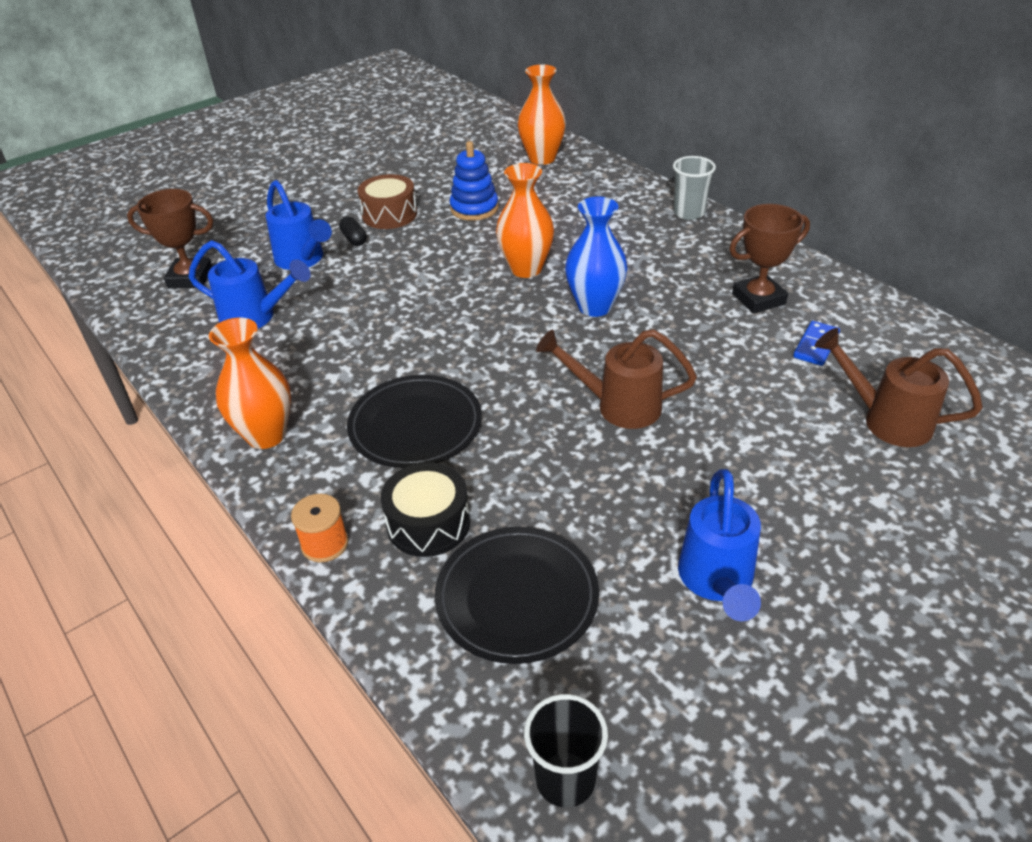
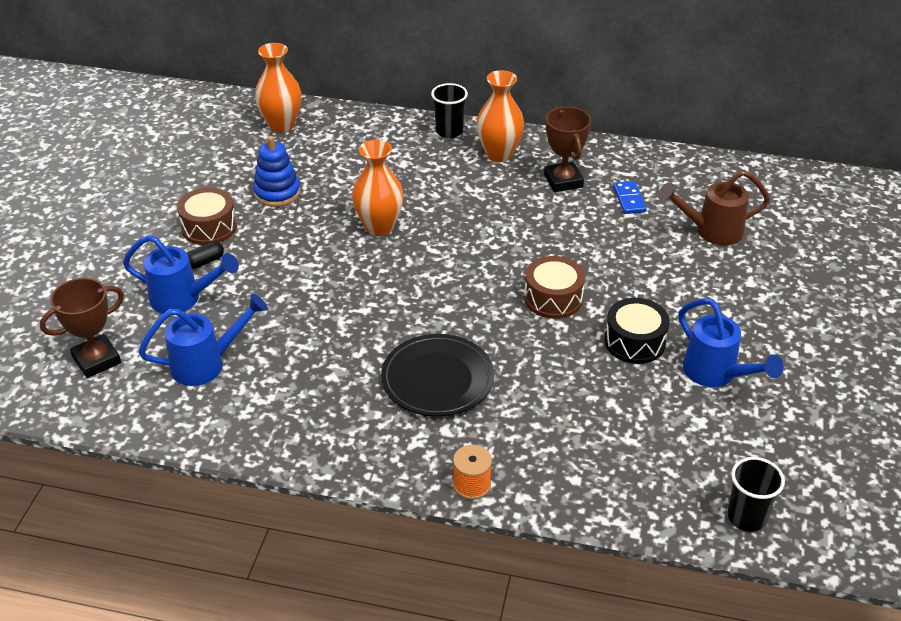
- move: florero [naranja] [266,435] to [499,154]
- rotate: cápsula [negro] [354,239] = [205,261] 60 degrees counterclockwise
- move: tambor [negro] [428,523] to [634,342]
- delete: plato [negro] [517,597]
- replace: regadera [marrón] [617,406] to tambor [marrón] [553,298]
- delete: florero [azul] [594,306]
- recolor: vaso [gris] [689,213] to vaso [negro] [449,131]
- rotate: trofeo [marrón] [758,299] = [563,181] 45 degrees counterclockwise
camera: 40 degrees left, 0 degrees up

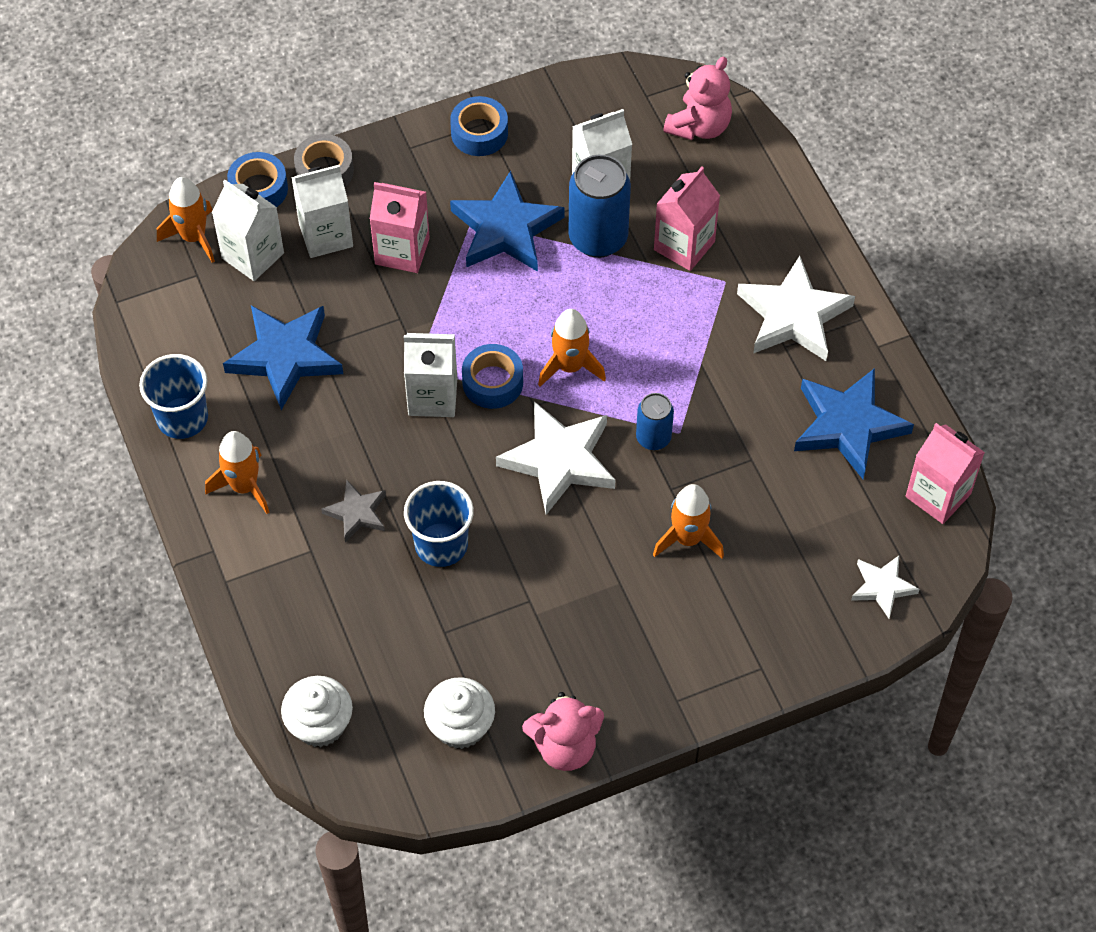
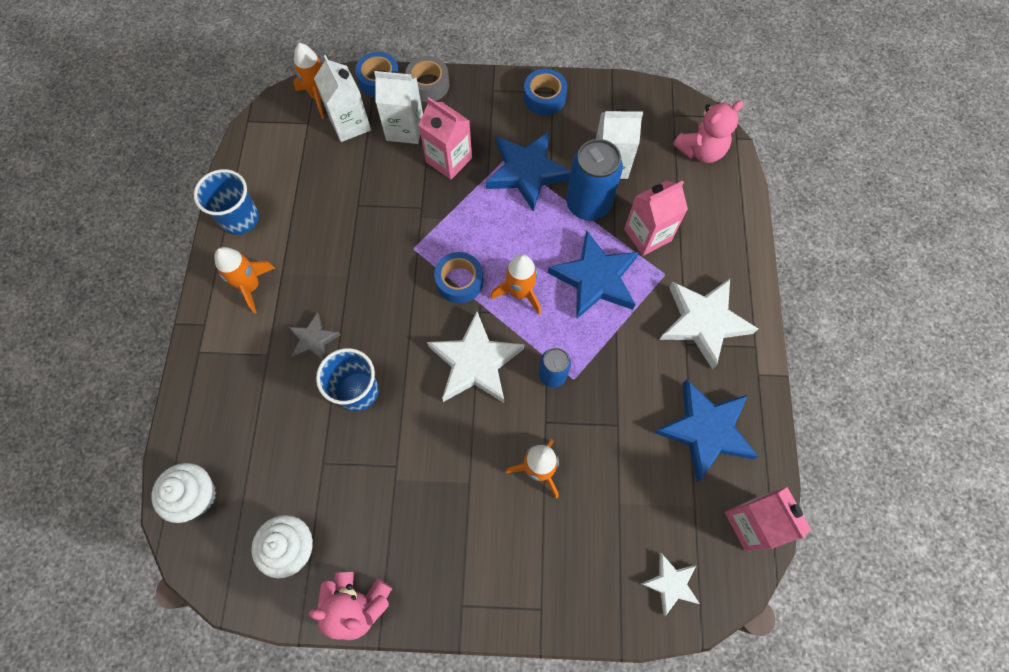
- move: estrella [azul] [285,357] to [595,279]
- delete: cartón de leche [blanco] [432,397]
camera: 25 degrees right, 10 degrees up

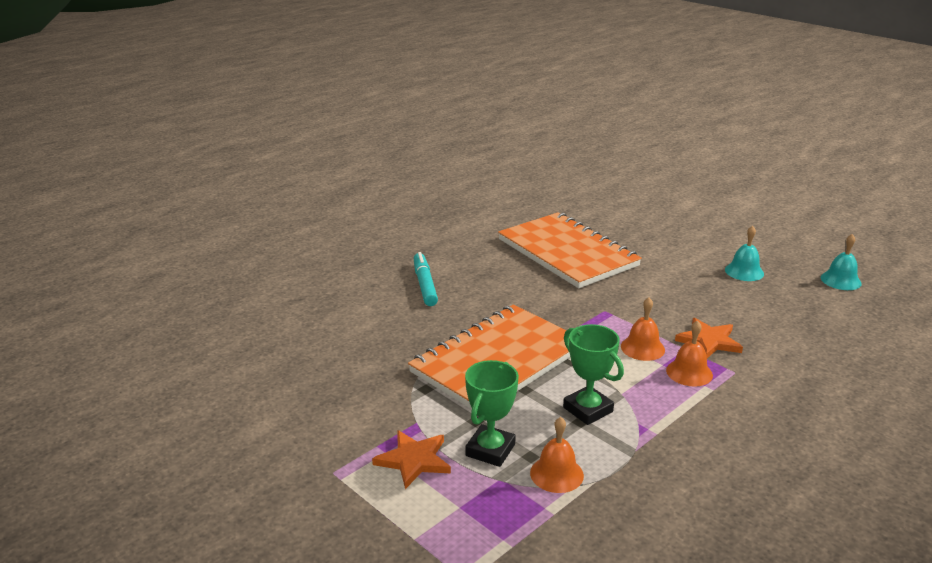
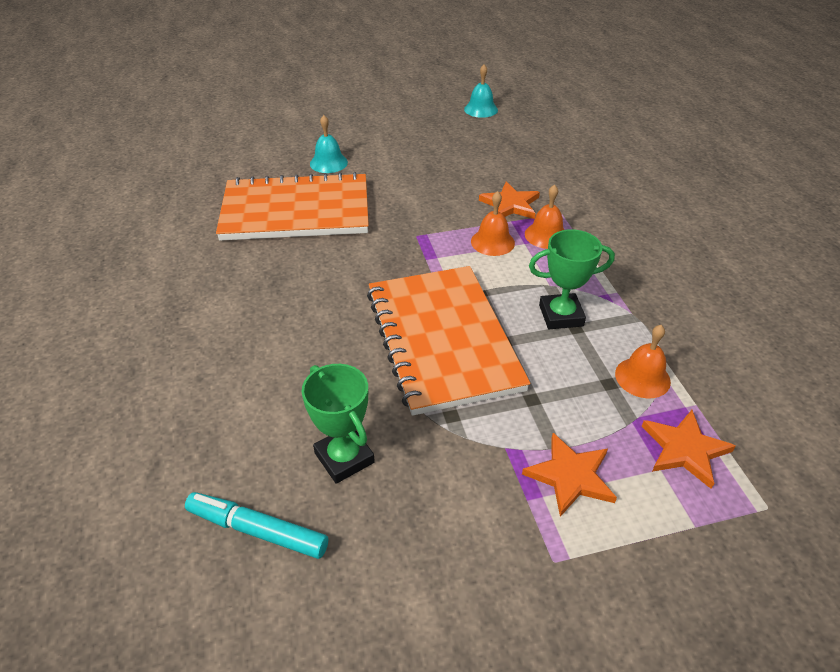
- move: rotulador [turquesa] [424,285] to [257,530]
- move: trofeo [verde] [490,450] to [344,458]
- move: campana [turquesa] [744,271] to [328,163]
- insert: estrella [naranja] [685,449]
camera: 60 degrees left, 15 degrees up

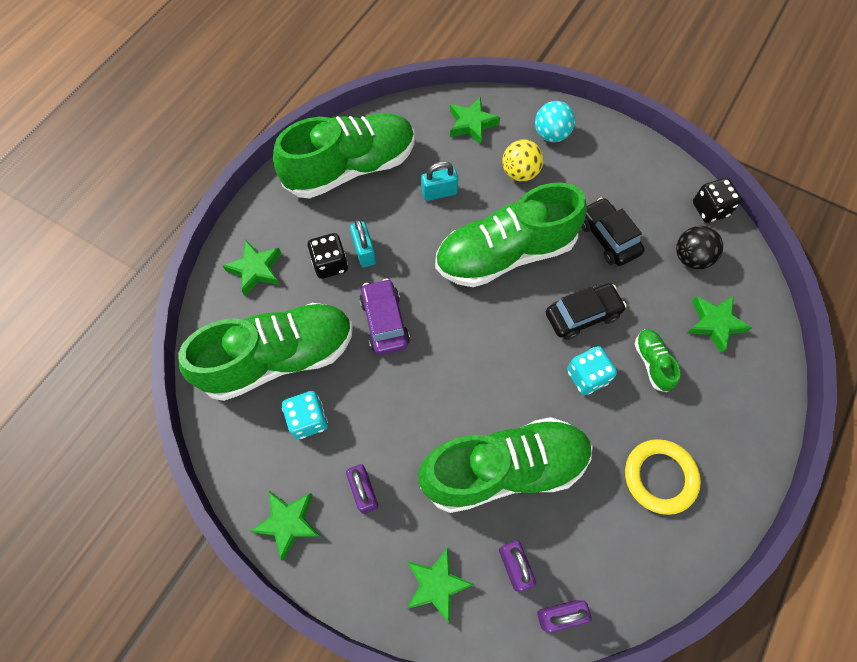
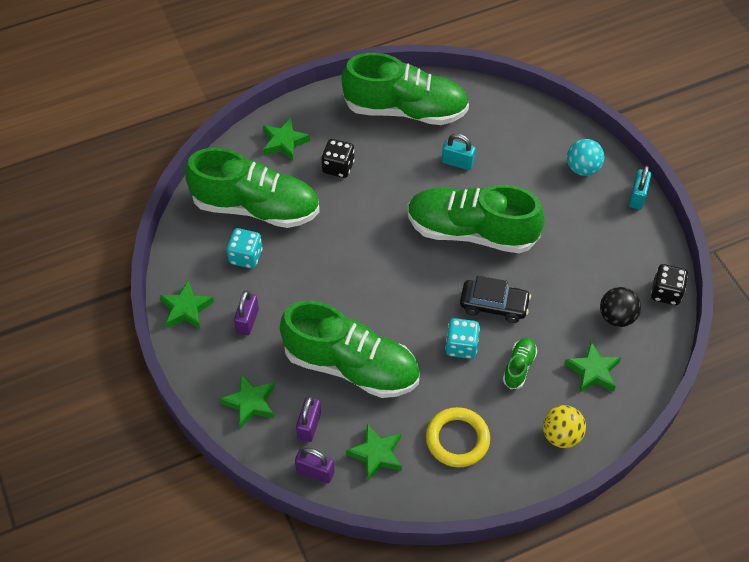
- move: candado [turquesa] [364,252] to [637,197]
- delete: coche [morado] [385,321]
- move: estrella [verde] [472,124] to [376,454]
- move: pelota [amarillo] [520,173] to [561,435]
- delete: coche [negro] [608,238]
camera: 35 degrees right, 10 degrees down

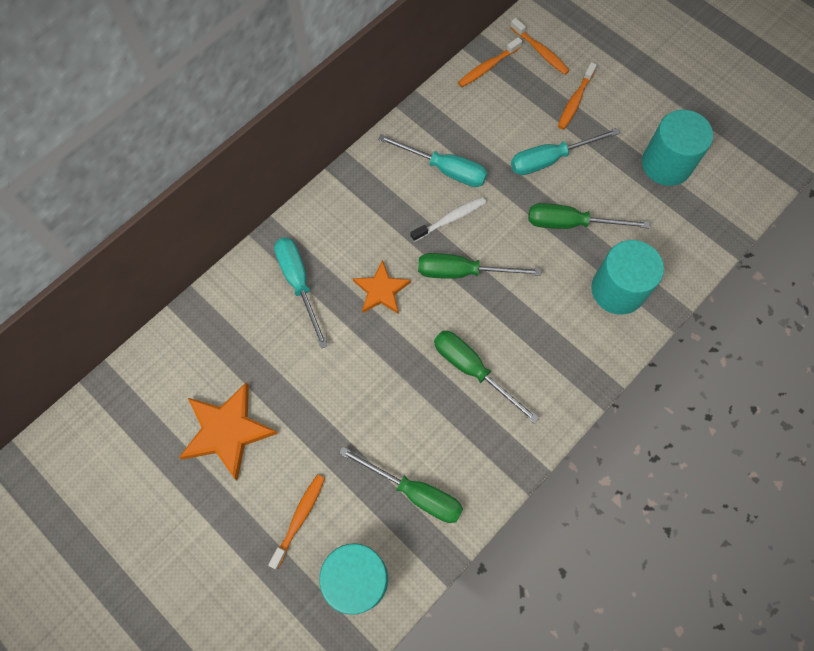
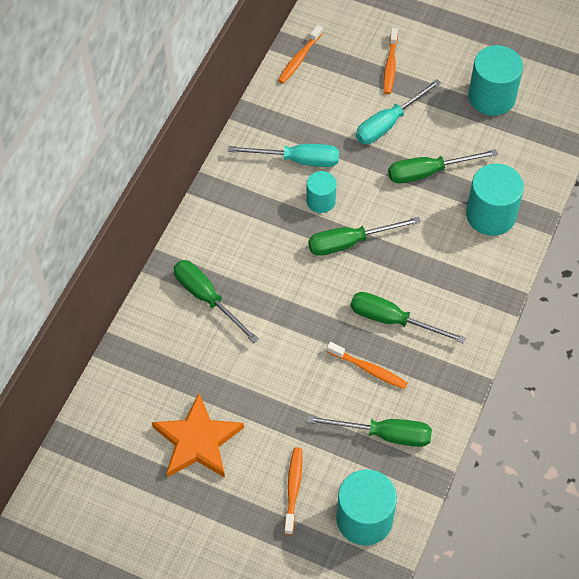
- recolor: destornillador [turquesa] [299,284] to destornillador [verde] [207,298]
- delete: estrella [naranja] [381,290]
- replace: cepillo de dientes [blanco] [450,219] to cilindro [turquesa] [320,201]
- move: cepillo de dientes [naranja] [540,51] to [369,369]
camera: 20 degrees left, 10 degrees down

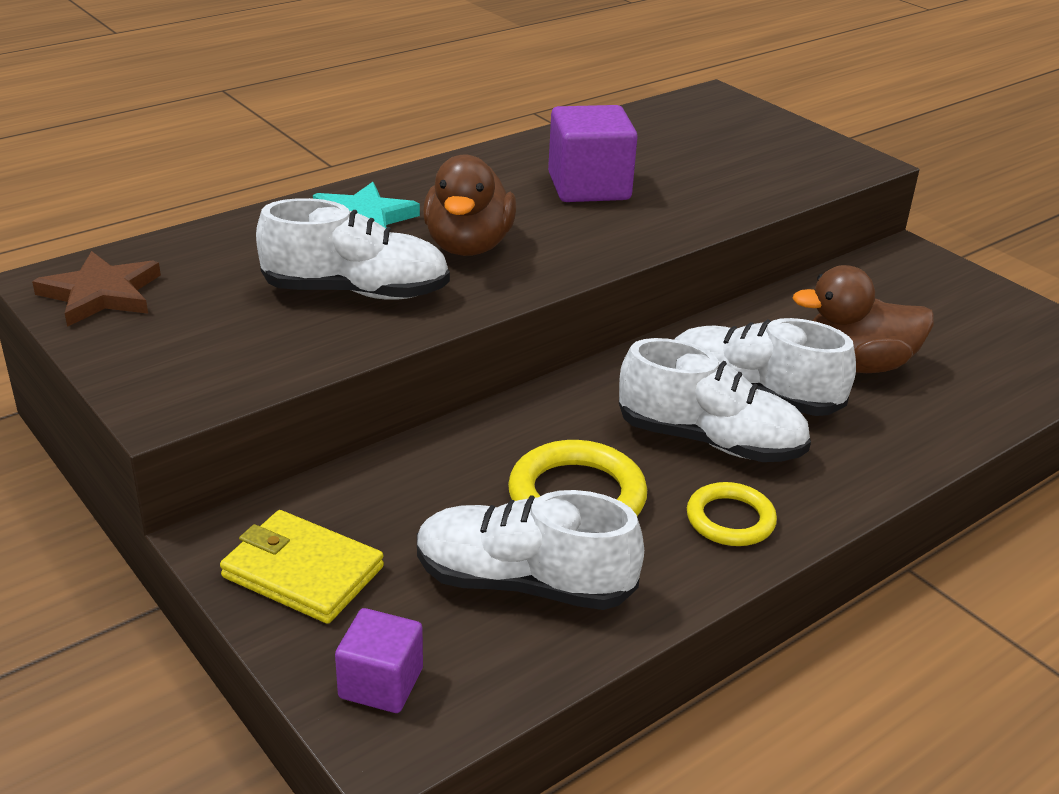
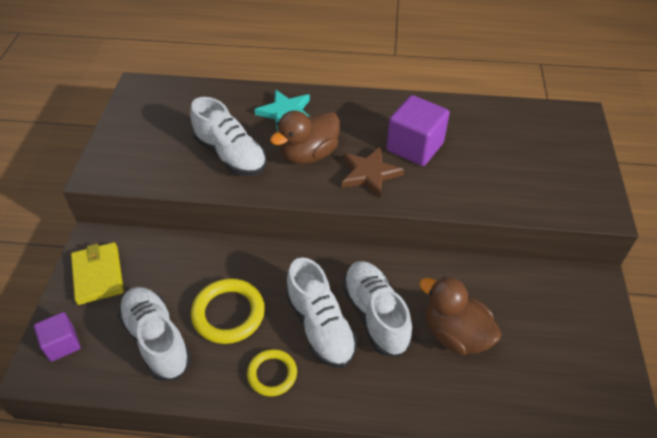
- move: estrella [marrón] [101,294] to [369,174]
camera: 45 degrees right, 15 degrees up

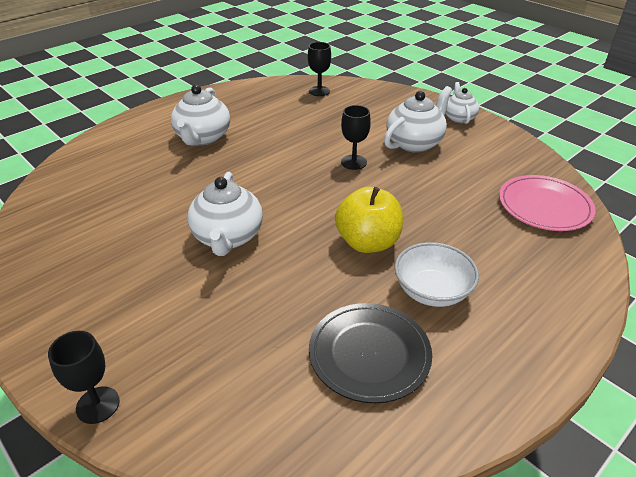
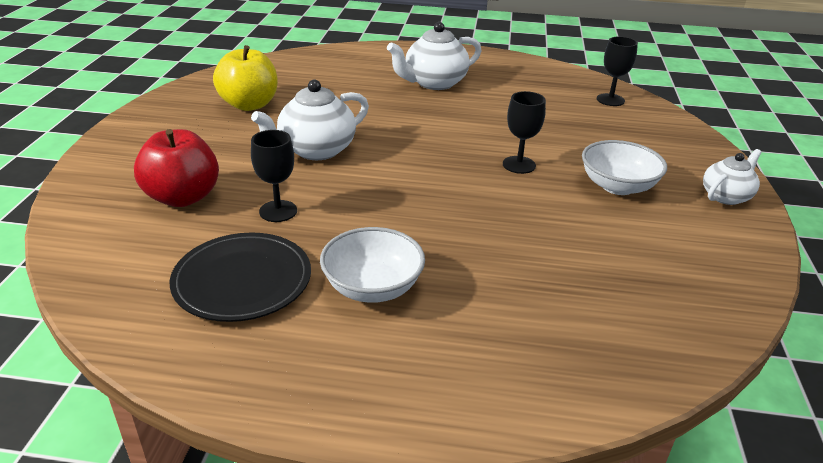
- move: copa [negro] [98,405] to [278,211]
- move: manzana [amarillo] [368,242] to [249,105]
- replace: tetera [blanco] [415,143] to cuenco [blanco] [617,186]
- delete: plato [rosa] [544,206]
- insert: manzana [rojo] [183,197]
camera: 50 degrees right, 5 degrees down

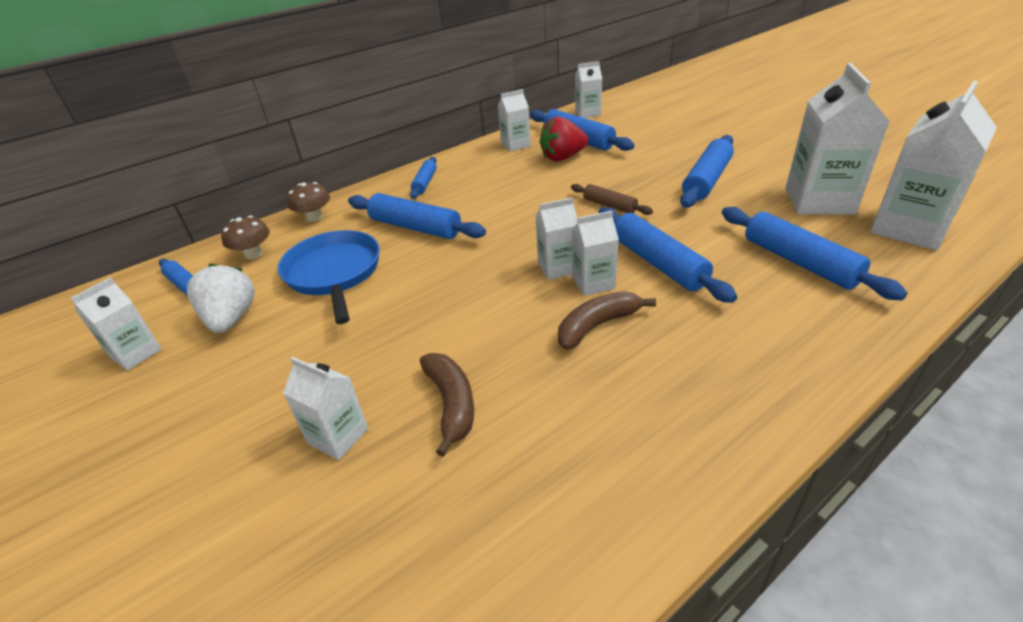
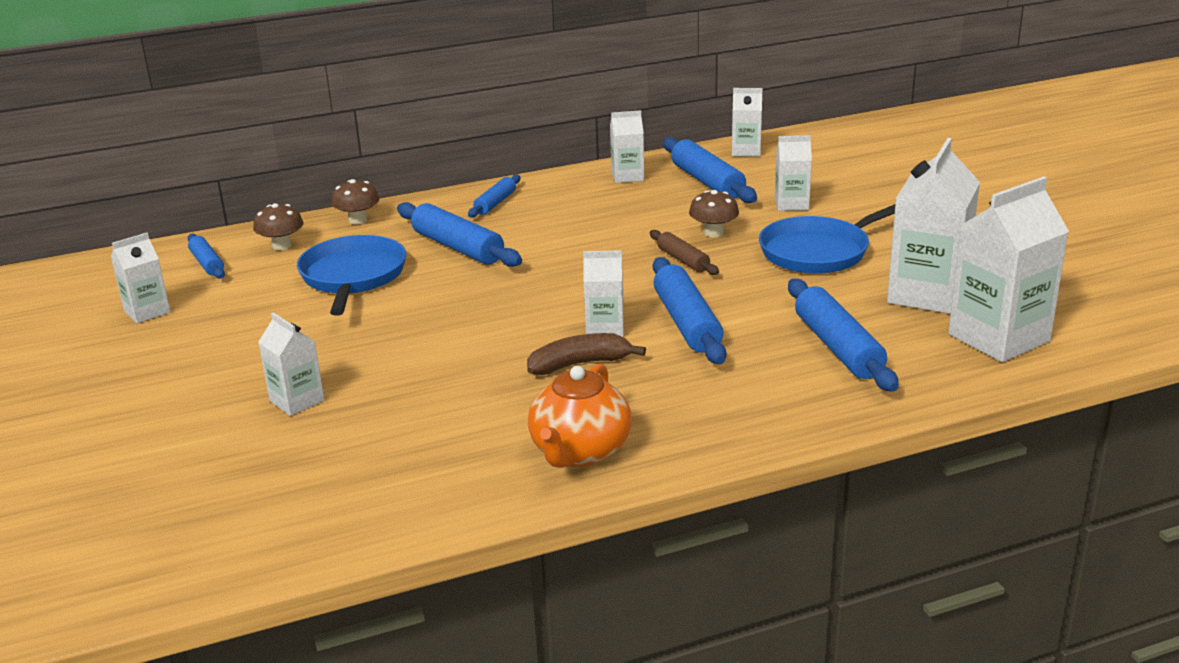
- delete: fresa [blanco] [231,319]
- delete: plátano [marrón] [451,404]
- move: cartón de leche [blanco] [558,268] to [791,204]
- delete: fresa [rojo] [563,158]
- replace: rodillo [azul] [706,180] to sartén [azul] [818,252]
- insert: tetera [naranja] [580,451]
- insert: seta [marrón] [713,233]
camera: 15 degrees right, 10 degrees down

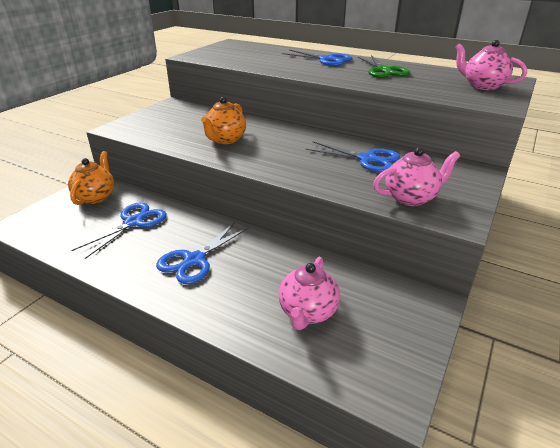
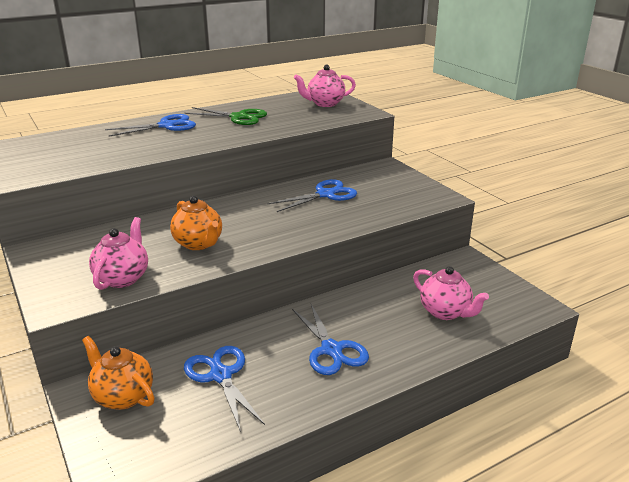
- move: tetera [rosa] [411,198] to [123,278]
camera: 60 degrees left, 5 degrees down

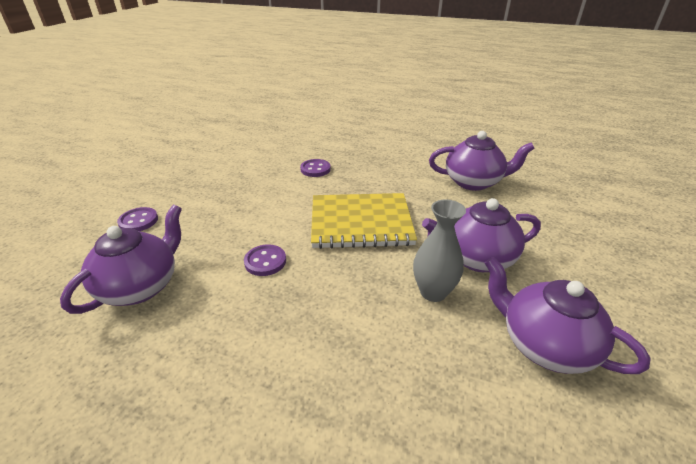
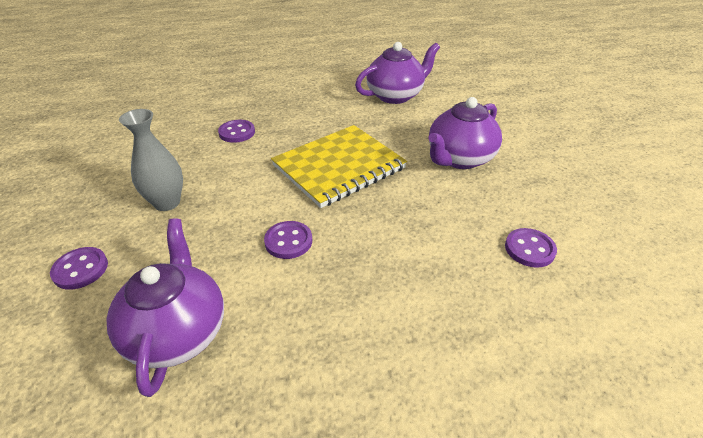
- move: florero [gris] [433,292] to [167,203]
- delete: tetera [morado] [544,344]
- insert: botón [morado] [529,249]
camera: 35 degrees left, 5 degrees up

